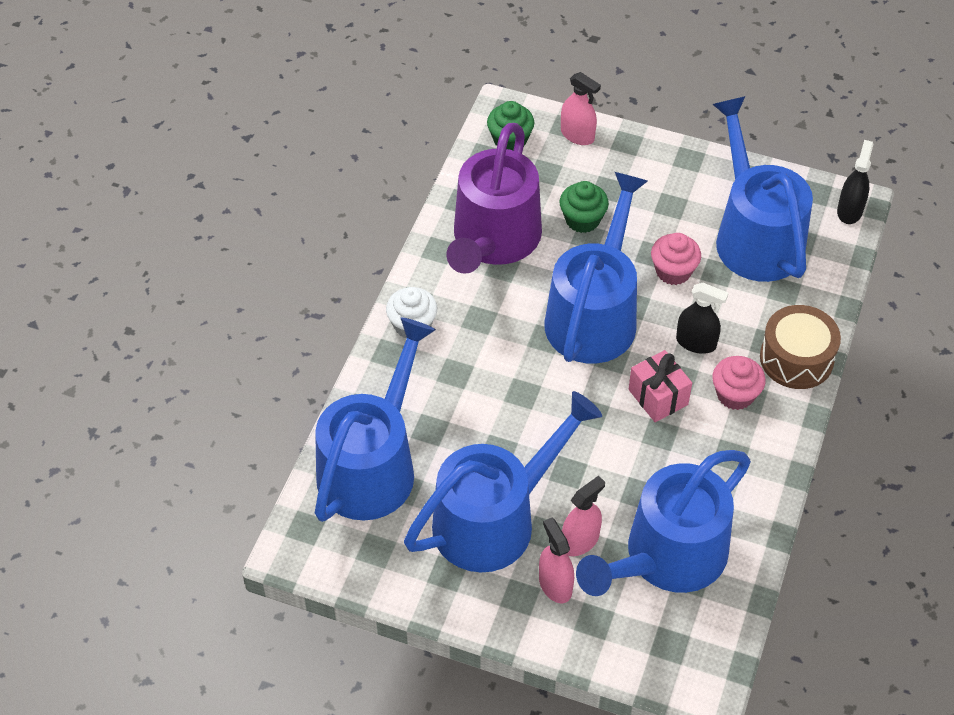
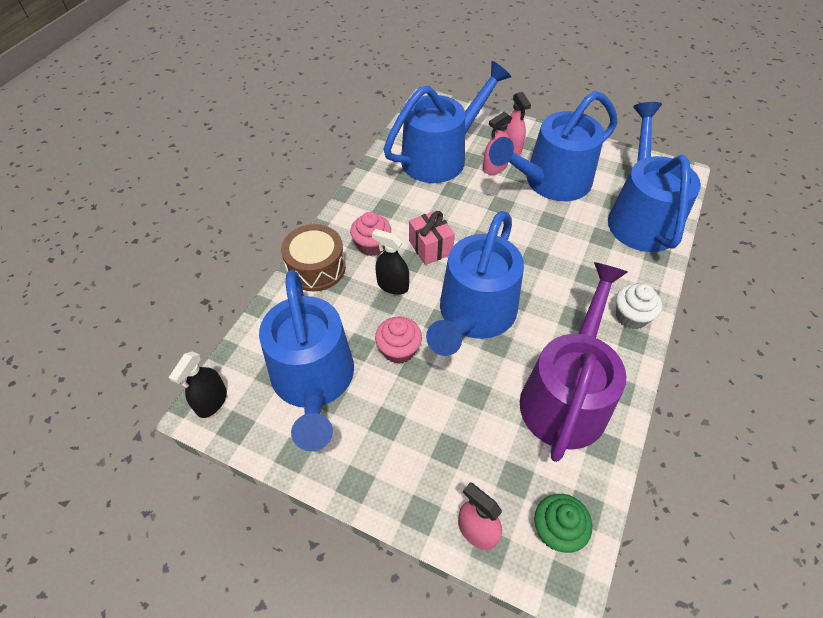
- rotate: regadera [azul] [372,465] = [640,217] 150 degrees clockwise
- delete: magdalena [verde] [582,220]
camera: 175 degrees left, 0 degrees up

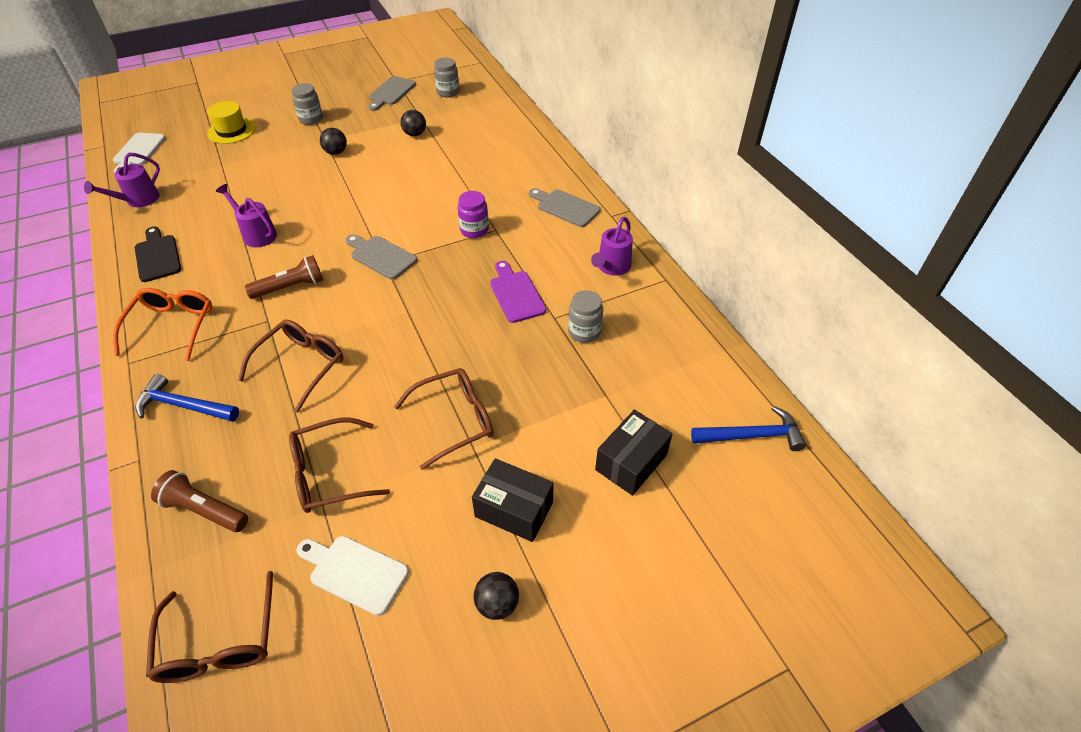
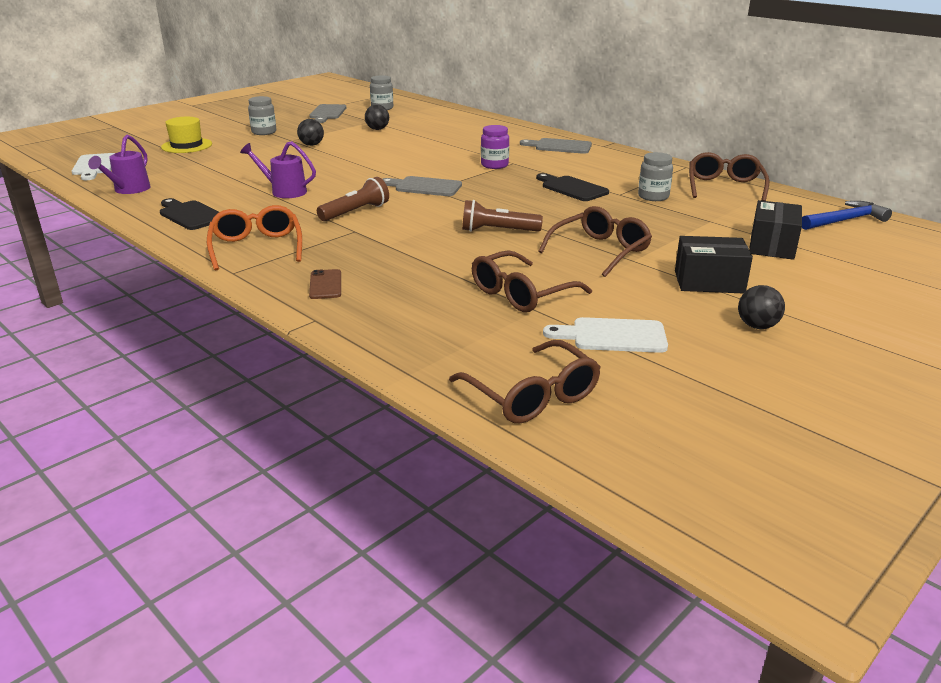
- replace: martillo [azul] [183,405] to móvil [marrón] [325,285]
- move: lámpara de mano [marrón] [204,510] to [498,231]
- move: gafas [marrón] [301,365] to [724,187]
- recolor: tabla de cortar [morado] [516,294] to tabla de cortar [negro] [572,188]
- delete: regadera [morado] [611,267]
camera: 20 degrees left, 20 degrees down

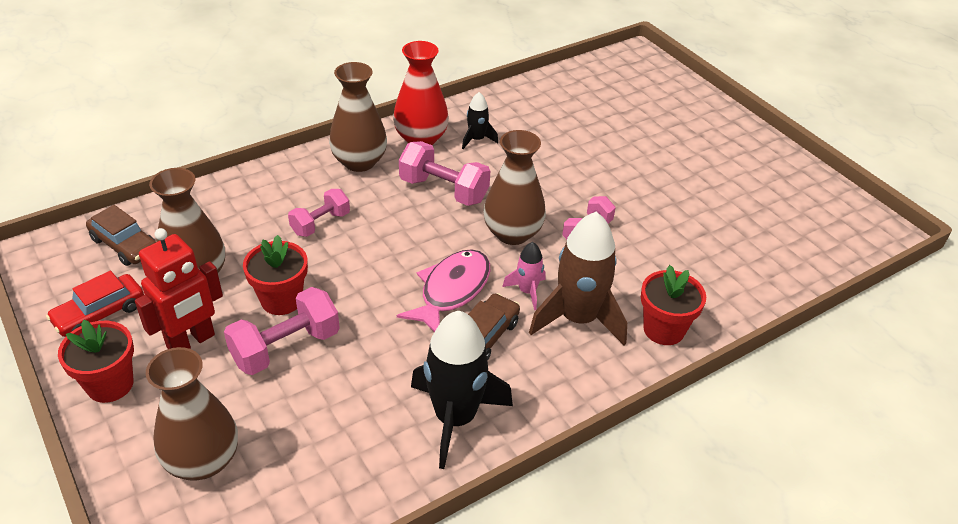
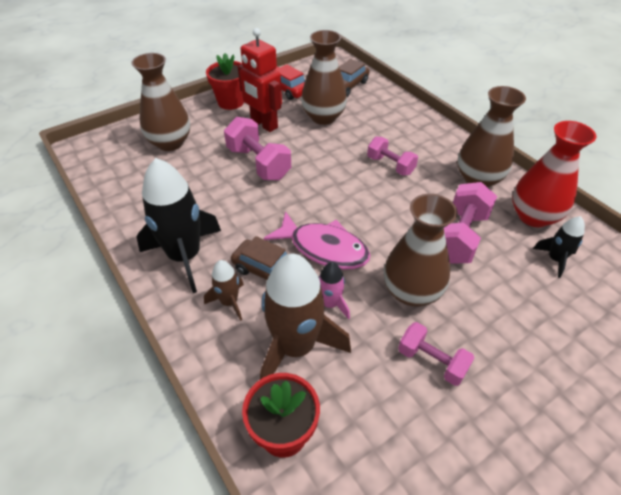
- delete: maceta [rojo] [281,300]
- insert: cohete [marrón] [229,302]
camera: 90 degrees right, 5 degrees up

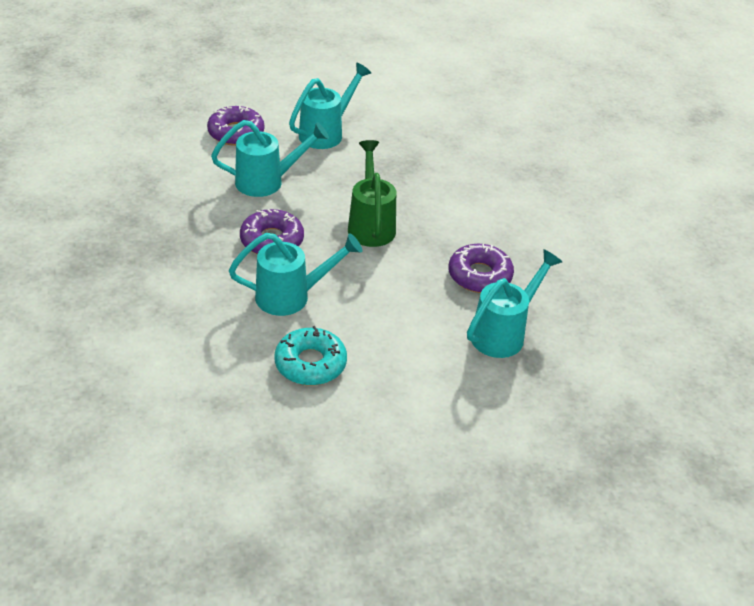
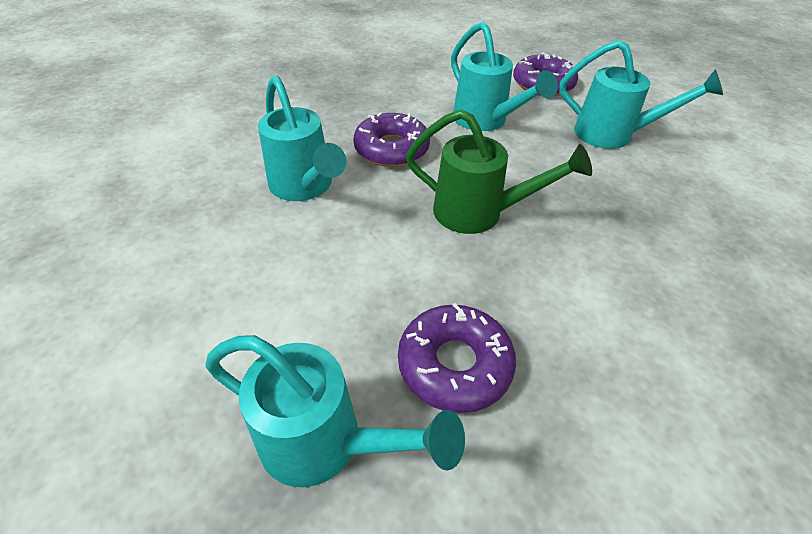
- delete: rosquilla [turquesa] [310,364]
- rotate: regadera [verde] [371,224] = [480,213] 45 degrees clockwise
camera: 70 degrees right, 5 degrees up

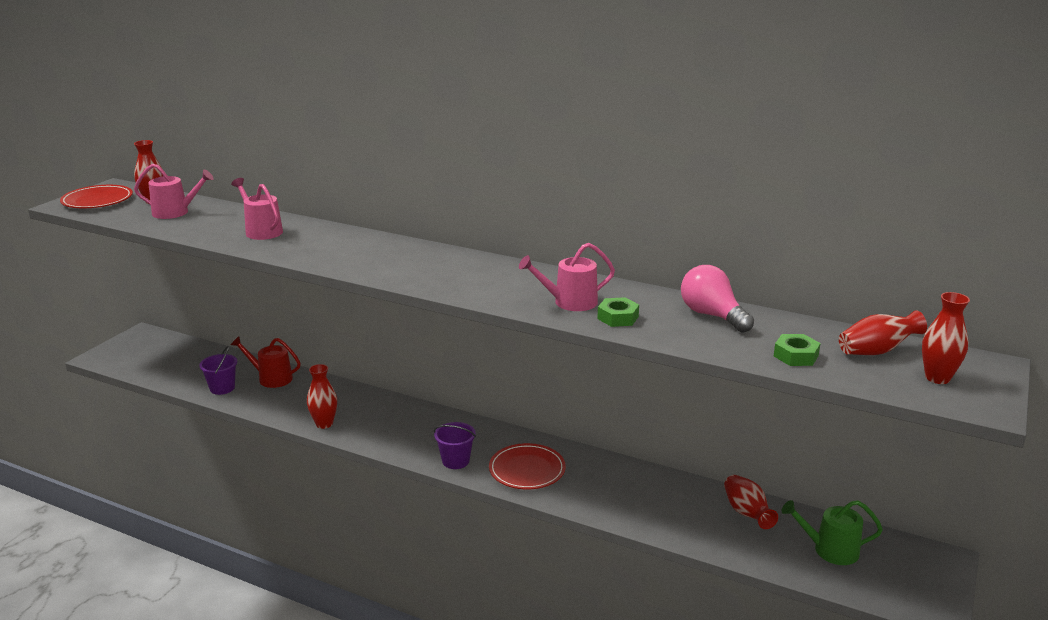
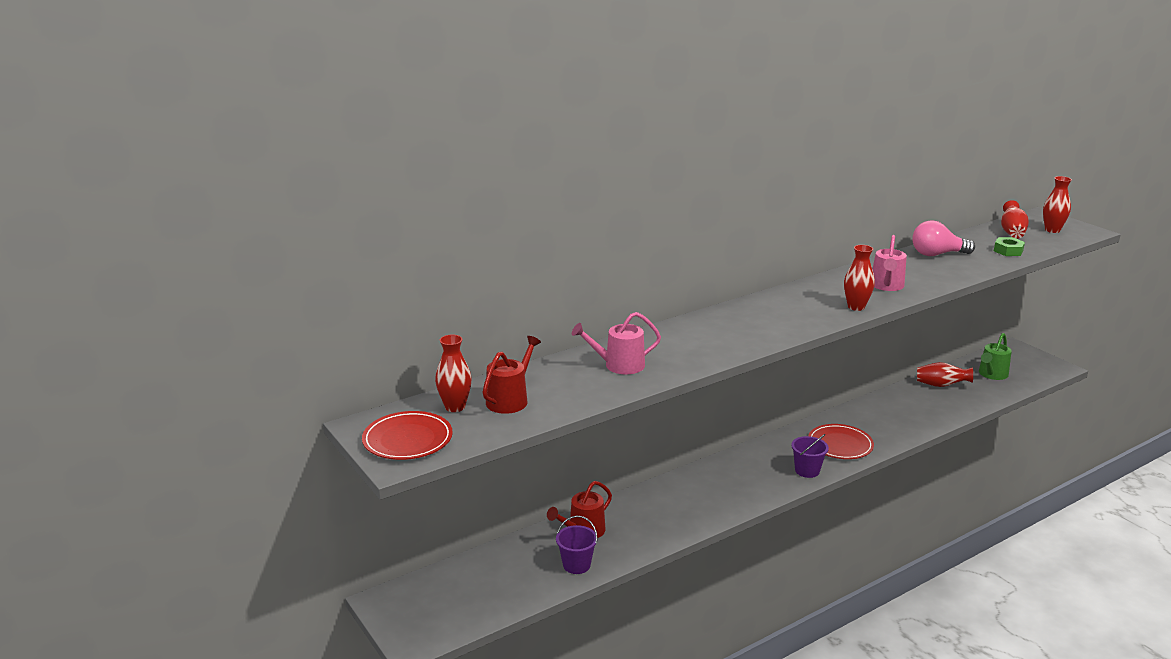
- recolor: regadera [rosa] [175,212] to regadera [rojo] [510,400]
- move: florero [rojo] [324,424] to [856,307]
- delete: tuerca [verde] [618,317]
camera: 60 degrees left, 0 degrees up

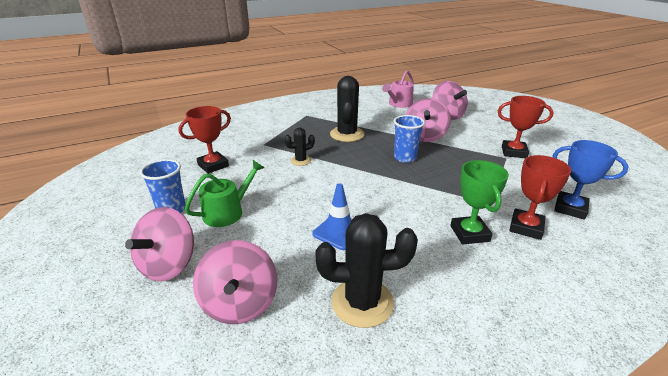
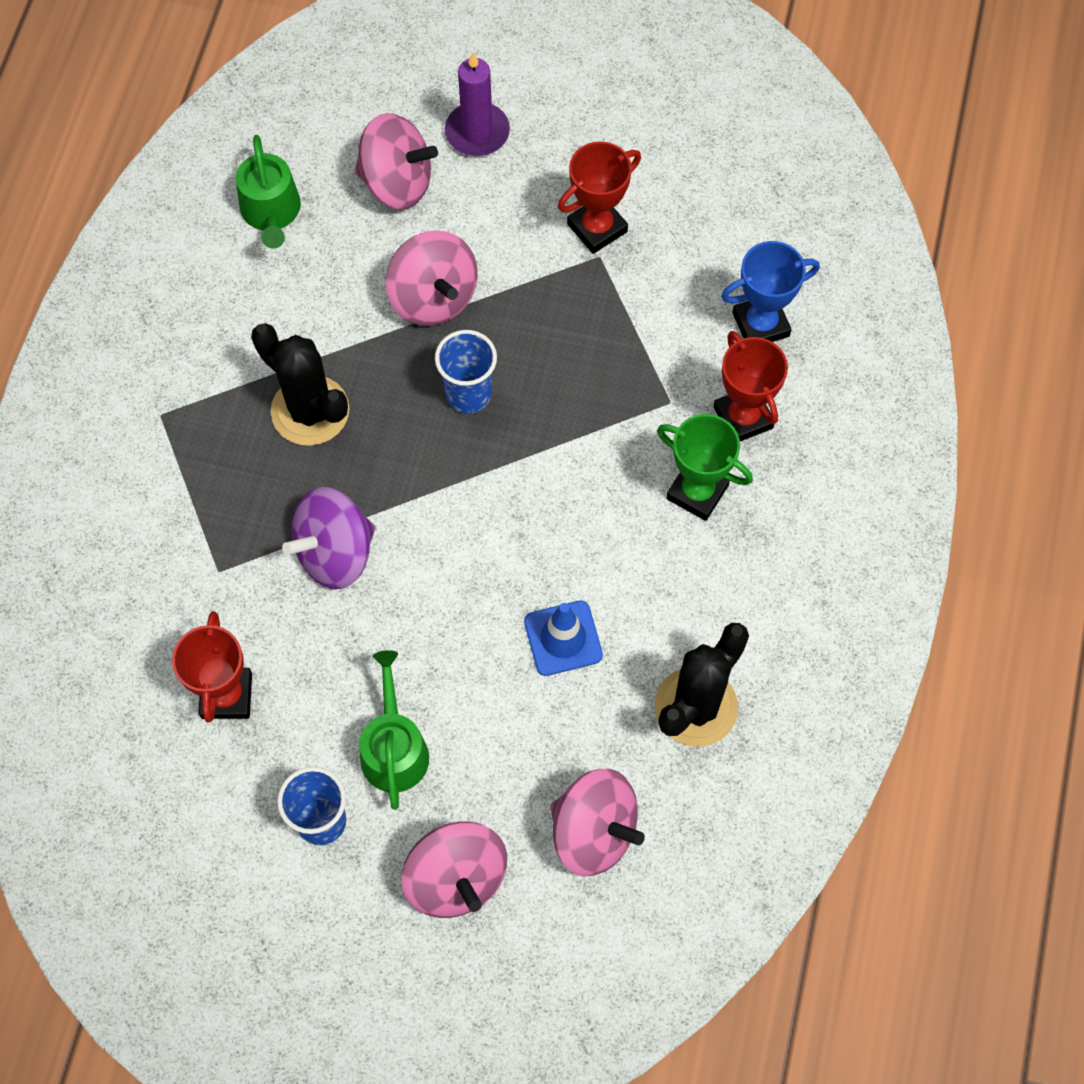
- replace: cactus [negro] [301,161] to peonza [morado] [335,553]
- recolor: regadera [rosa] [399,104] to regadera [verde] [271,212]
- insert: vela [morado] [477,132]
camera: 50 degrees left, 35 degrees up

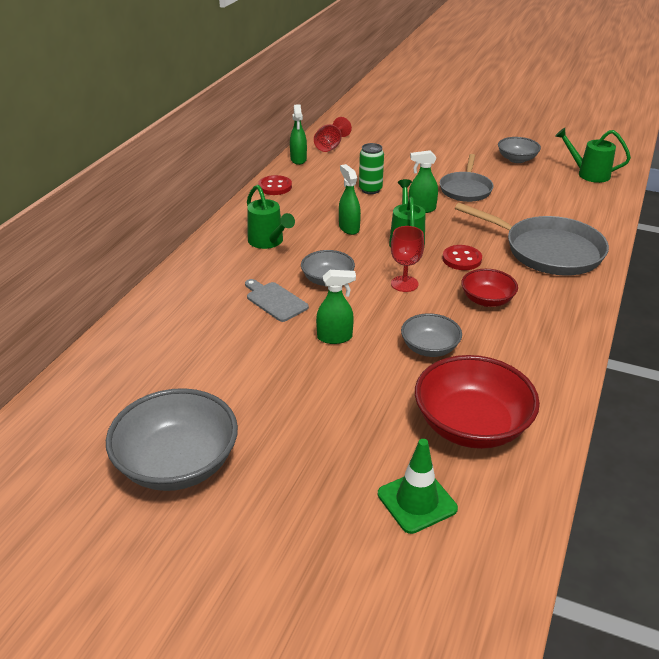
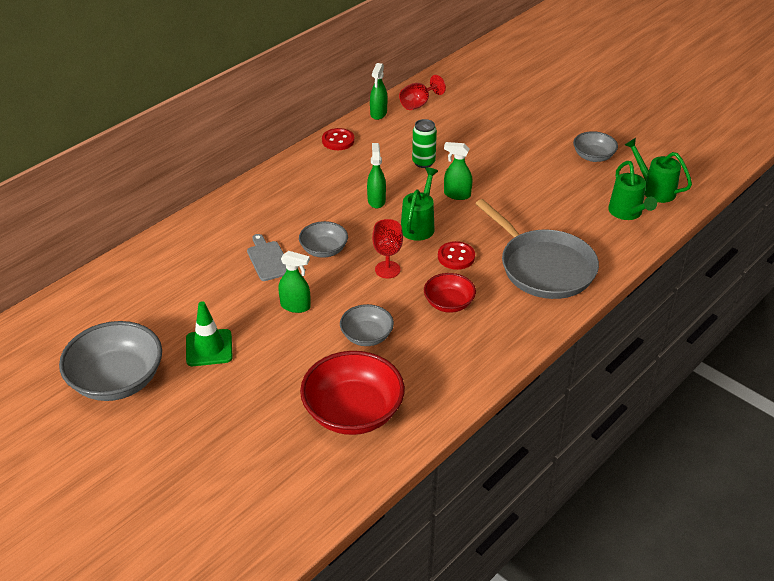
- move: regadera [verde] [268,242] to [627,213]
- move: cono de tráfico [verde] [417,501] to [209,348]
- delete: sartén [gris] [466,189]
camera: 20 degrees right, 5 degrees up

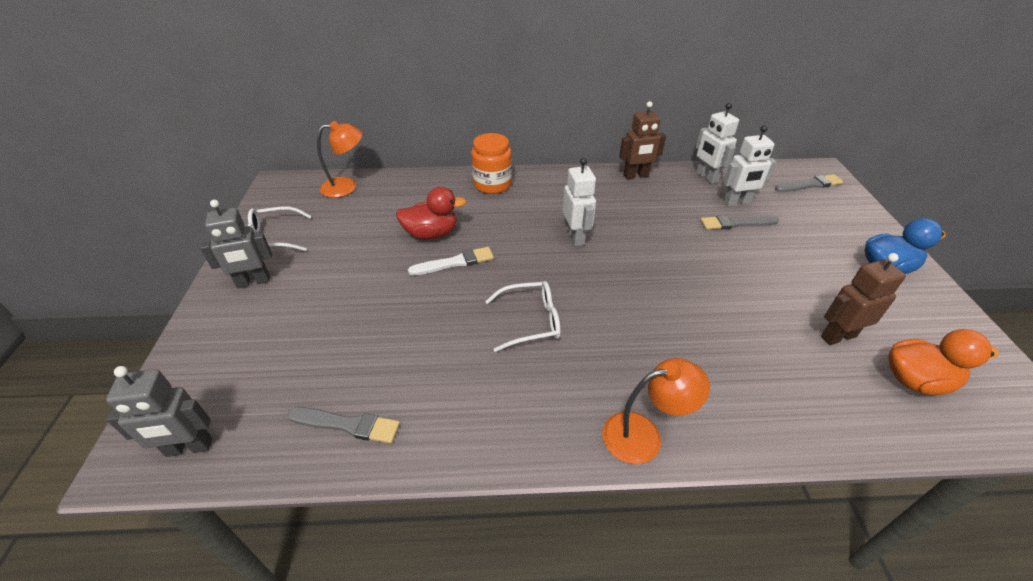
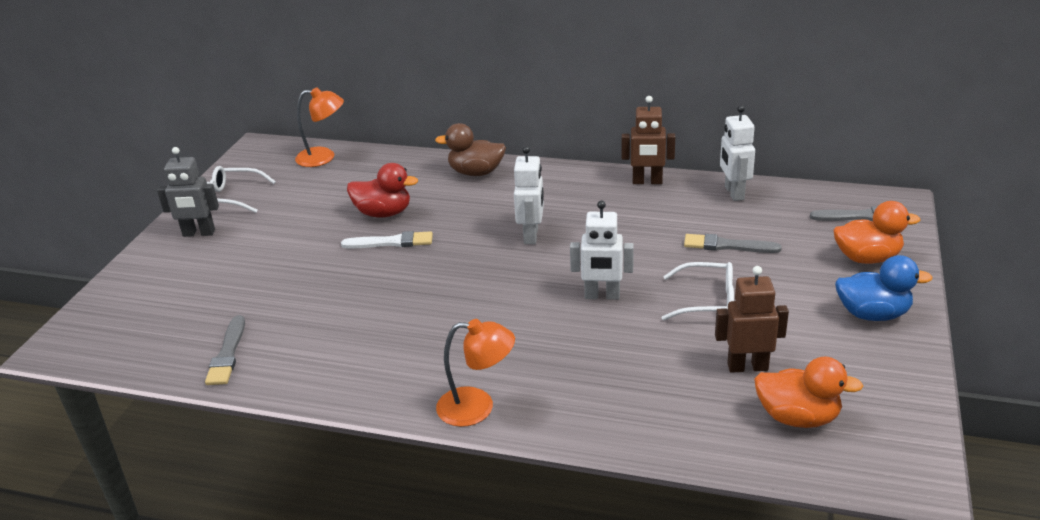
- delete: robot [gris] [189,448]
- rotate: pincel [gris] [348,425] = [227,354] 60 degrees clockwise
- replace: tarro [naranja] [492,184] to pato [marrón] [476,172]
- move: gafas [blanco] [532,321] to [708,301]
- move: robot [blanco] [737,202] to [602,296]
- insert: pato [naranja] [867,258]
camera: 20 degrees right, 10 degrees down

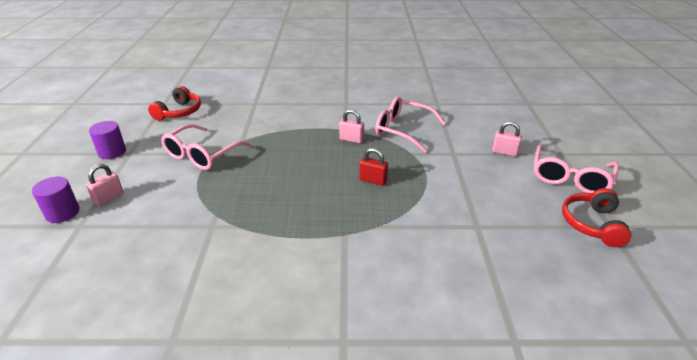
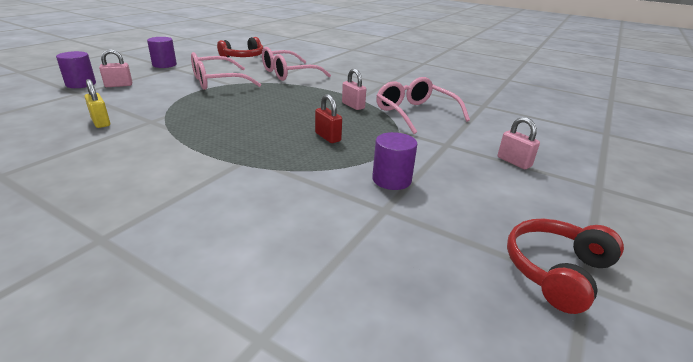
- move: gafas [rosa] [570,178] to [288,73]
- insert: candado [amarillo] [101,122]
- insert: cilindro [morado] [391,179]
camera: 30 degrees right, 5 degrees down

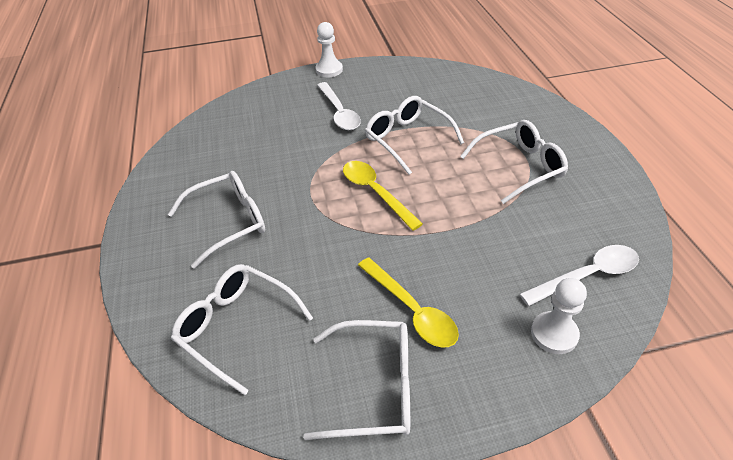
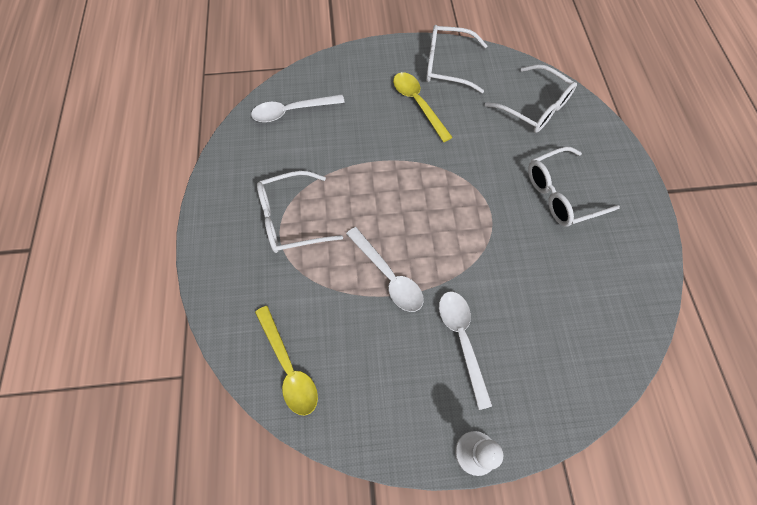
- move: cuchara [amarillo] [375,192] to [289,367]
- replace: gafas [blanco] [408,140] to cuchara [blanco] [388,276]
- delete: peón [blanco] [554,334]
camera: 175 degrees left, 20 degrees up

